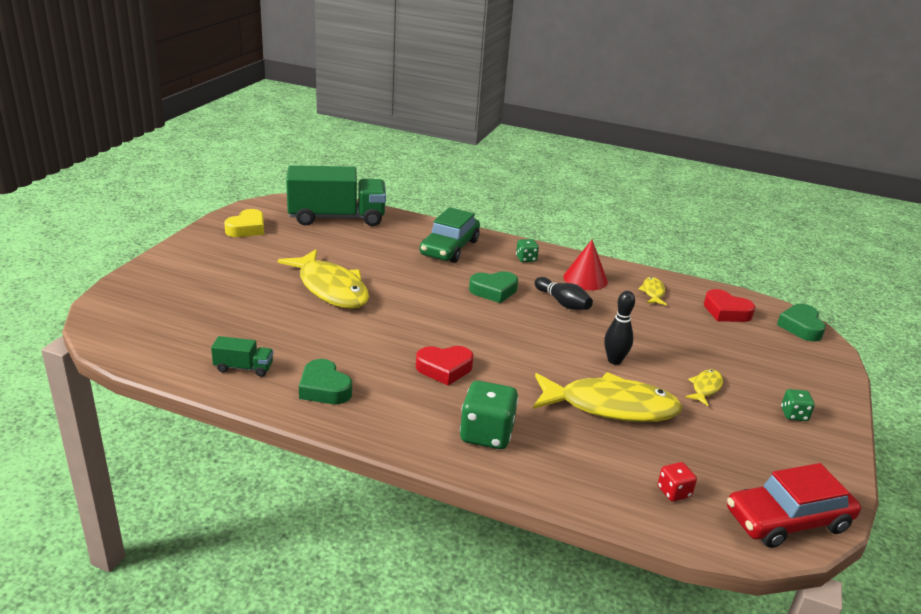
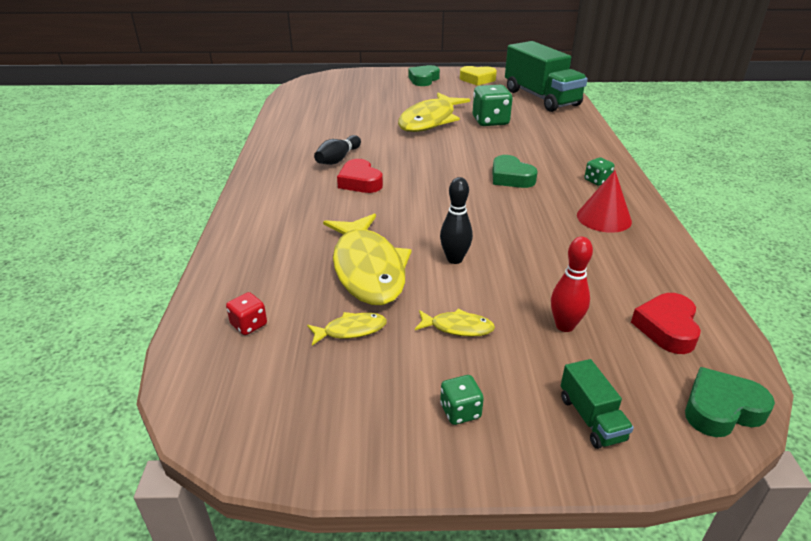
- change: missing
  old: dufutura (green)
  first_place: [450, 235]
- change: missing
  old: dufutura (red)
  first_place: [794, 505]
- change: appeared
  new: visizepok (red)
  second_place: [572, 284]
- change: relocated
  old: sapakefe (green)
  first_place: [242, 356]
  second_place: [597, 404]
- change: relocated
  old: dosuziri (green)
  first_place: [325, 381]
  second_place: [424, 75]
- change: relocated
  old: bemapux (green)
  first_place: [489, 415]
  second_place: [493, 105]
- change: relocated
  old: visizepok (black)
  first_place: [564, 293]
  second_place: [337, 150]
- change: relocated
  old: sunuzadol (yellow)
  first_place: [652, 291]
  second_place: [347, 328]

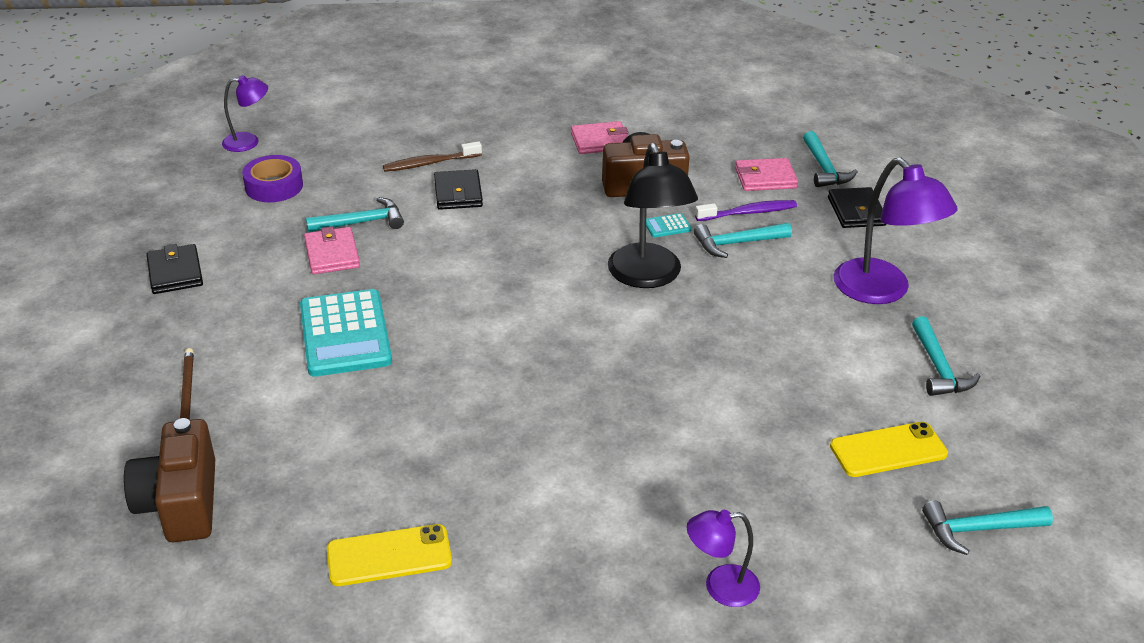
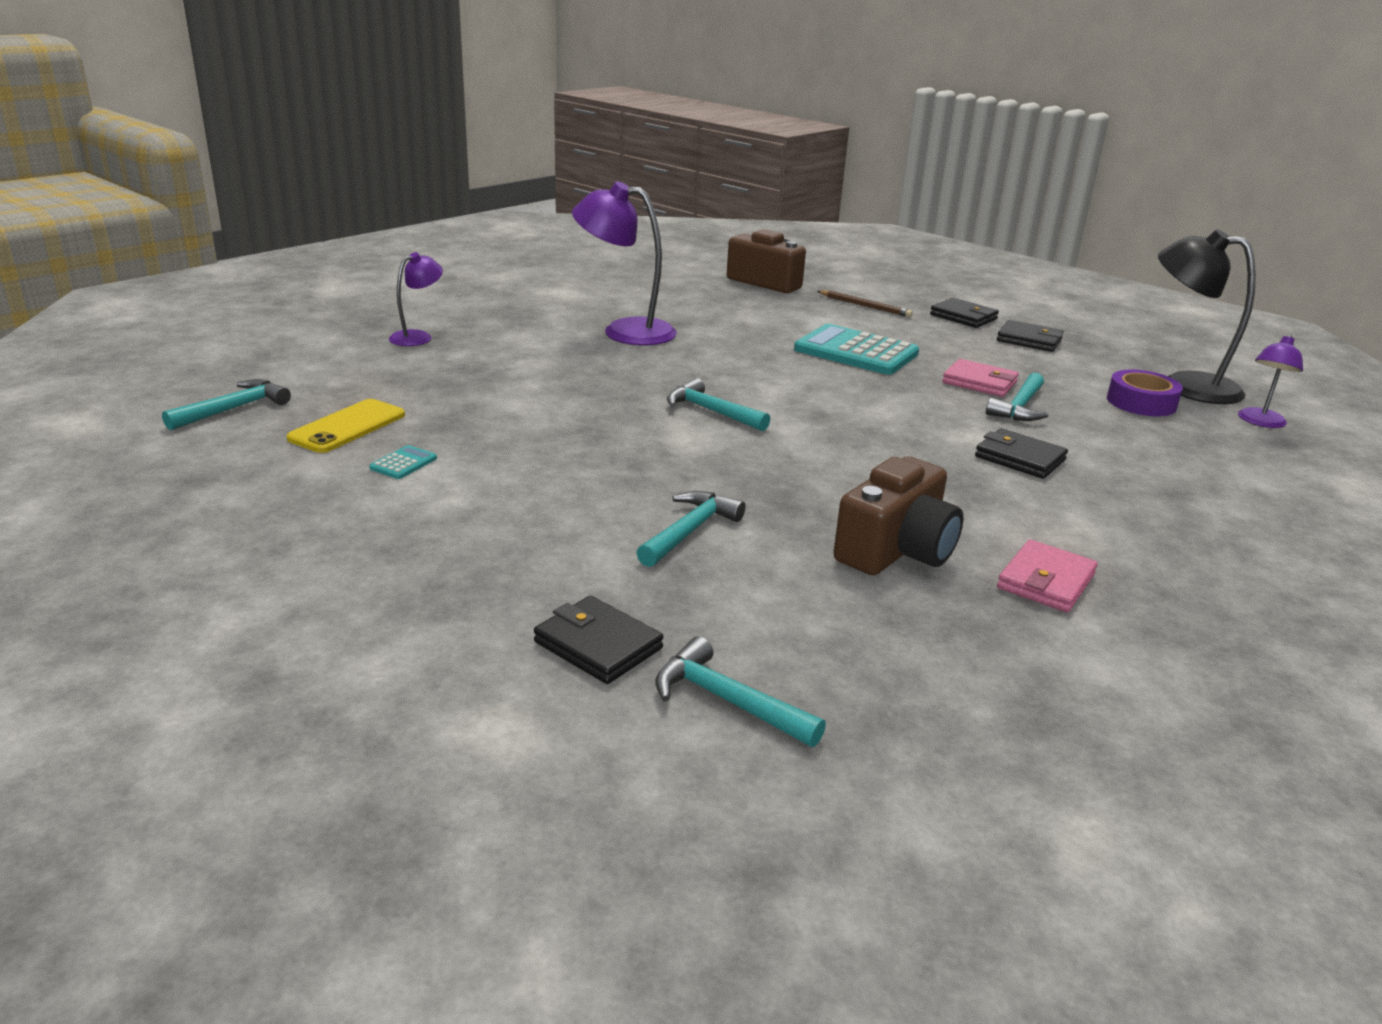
- change: missing
  old: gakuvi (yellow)
  first_place: [389, 555]
- change: missing
  old: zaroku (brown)
  first_place: [432, 156]
- change: missing
  old: zaroku (purple)
  first_place: [746, 210]
- change: missing
  old: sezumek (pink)
  first_place: [766, 174]
- change: appeared
  new: sezumek (black)
  second_place: [964, 313]
- change: relocated
  old: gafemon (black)
  first_place: [653, 215]
  second_place: [1207, 316]
- change: relocated
  old: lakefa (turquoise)
  first_place: [669, 225]
  second_place: [403, 462]
- change: relocated
  old: gafemon (purple)
  first_place: [895, 230]
  second_place: [624, 263]
- change: relocated
  old: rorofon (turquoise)
  first_place: [946, 356]
  second_place: [718, 404]

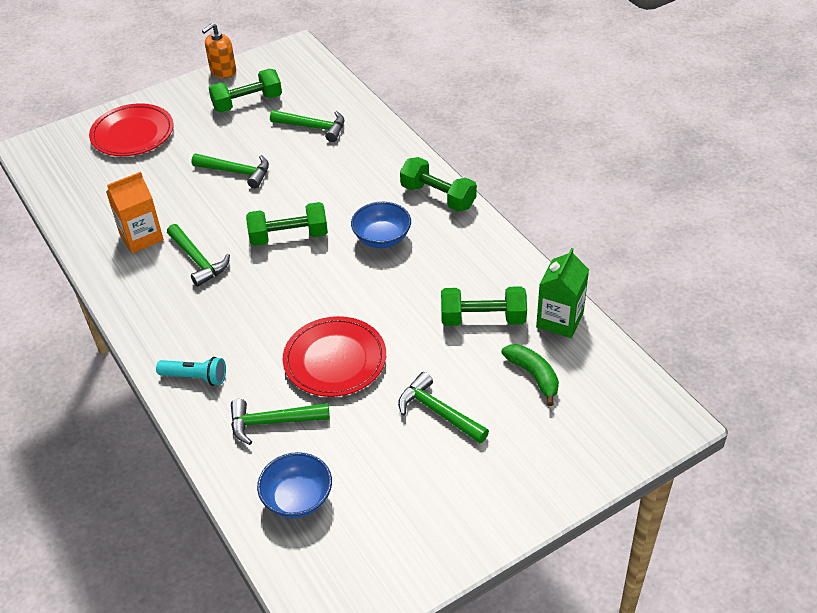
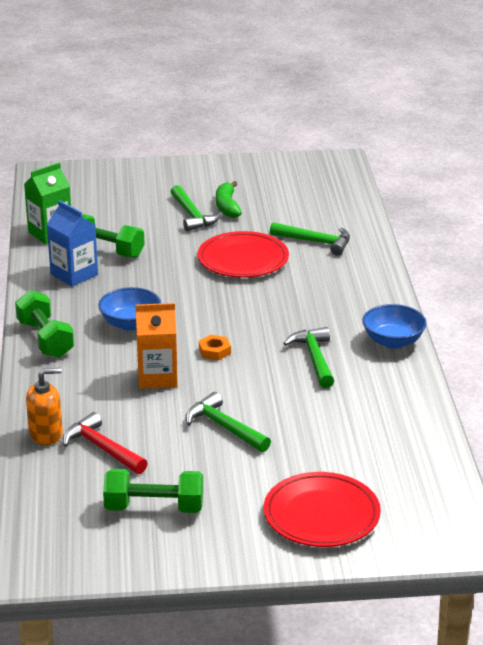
- change: missing
  old: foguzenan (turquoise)
  first_place: [191, 371]
- change: appeared
  new: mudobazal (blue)
  second_place: [72, 243]
- change: relocated
  old: mudobazal (orange)
  first_place: [135, 212]
  second_place: [157, 346]
- change: relocated
  old: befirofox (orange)
  first_place: [219, 50]
  second_place: [44, 406]
- change: relocated
  old: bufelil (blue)
  first_place: [294, 485]
  second_place: [394, 326]
- change: relocated
  old: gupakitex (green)
  first_place: [530, 375]
  second_place: [229, 199]
- change: exchanged
  old: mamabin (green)
  new: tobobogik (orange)
  first_place: [287, 224]
  second_place: [215, 347]
- change: colour
  old: rorofon (green)
  new: rorofon (red)
  first_place: [307, 126]
  second_place: [105, 443]

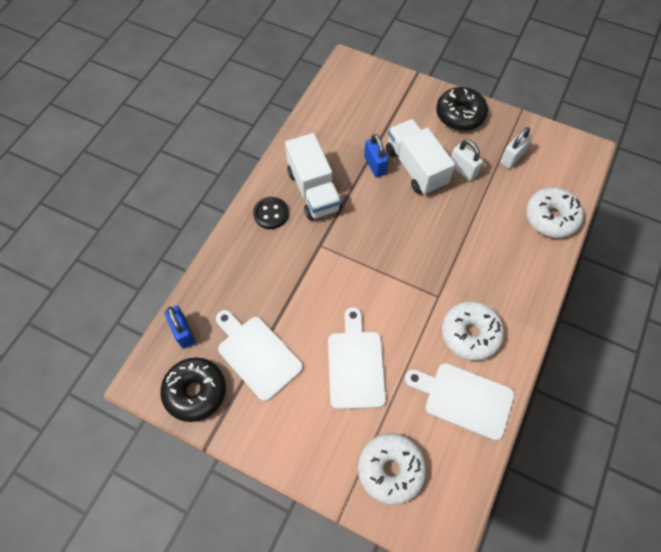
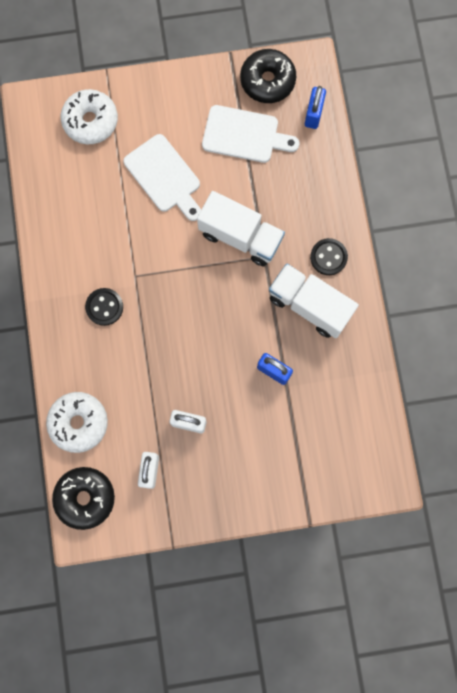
- change: missing
  old: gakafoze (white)
  first_place: [460, 402]
- change: missing
  old: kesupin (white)
  first_place: [473, 331]
- change: appeared
  new: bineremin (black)
  second_place: [104, 307]
- change: relocated
  old: sapakefe (white)
  first_place: [420, 157]
  second_place: [241, 228]
- change: relocated
  old: kesupin (black)
  first_place: [462, 109]
  second_place: [83, 498]
- change: spun
  old: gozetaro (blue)
  first_place: [180, 327]
  second_place: [315, 107]
  degrees: 75

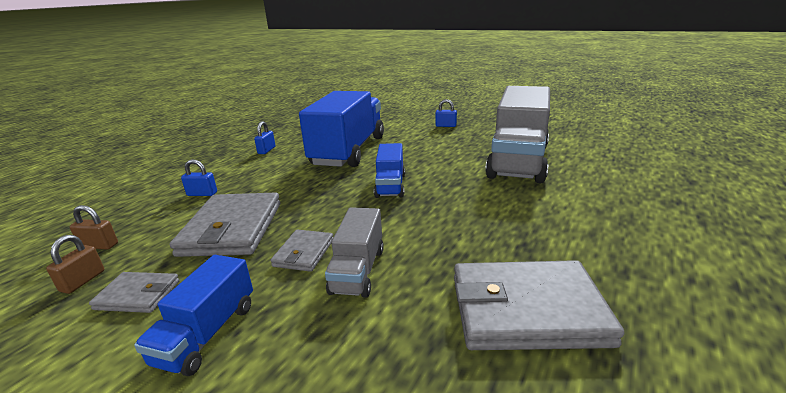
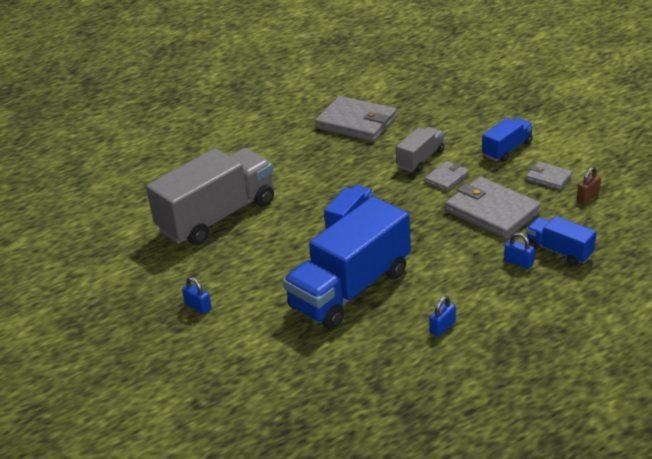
- change: missing
  old: gozetaro (brown)
  first_place: [94, 227]
- change: appeared
  new: sapakefe (blue)
  second_place: [561, 241]
- change: spun
  old: sezumek (grey)
  first_place: [225, 224]
  second_place: [493, 207]
  degrees: -75

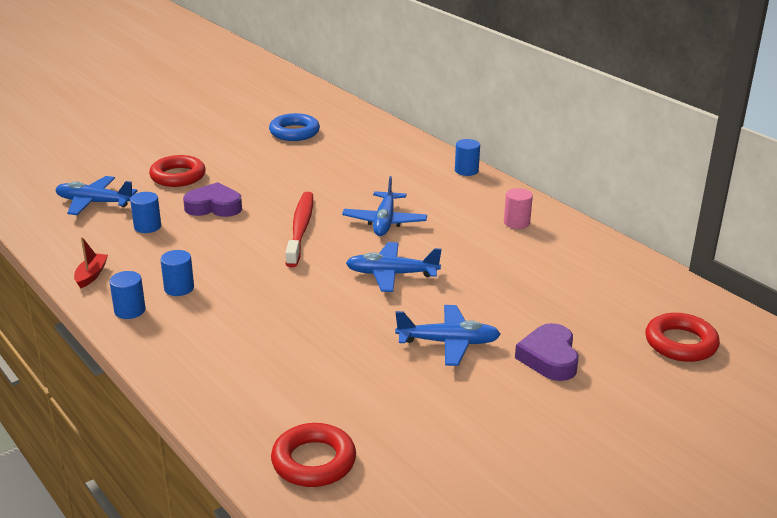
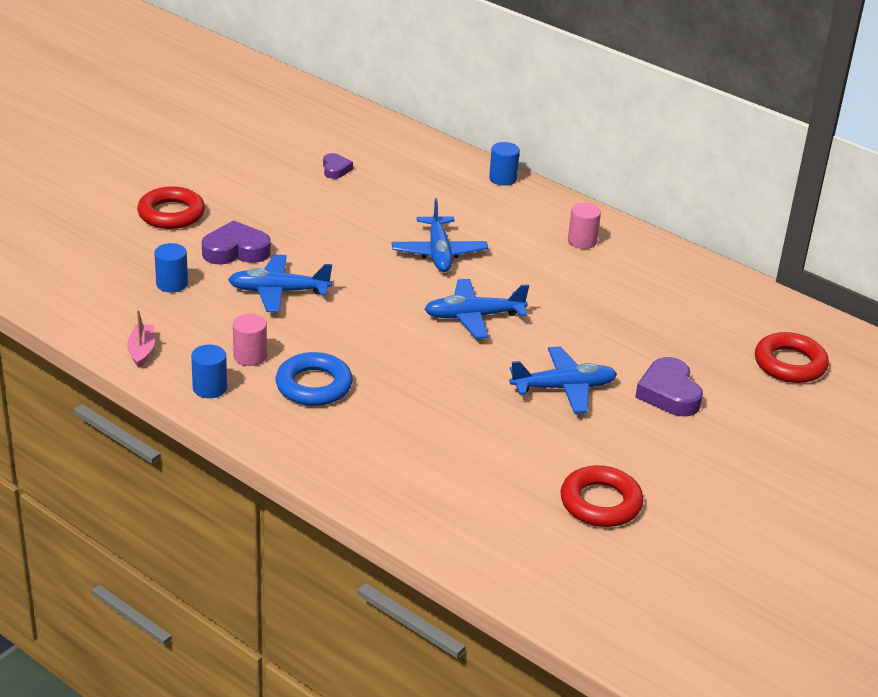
- change: missing
  old: zaroku (red)
  first_place: [299, 229]
- change: appeared
  new: dosuziri (purple)
  second_place: [338, 166]
- change: relocated
  old: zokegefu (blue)
  first_place: [96, 195]
  second_place: [280, 284]
- change: relocated
  old: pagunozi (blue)
  first_place: [294, 127]
  second_place: [314, 379]
- change: relocated
  old: pagunozi (red)
  first_place: [313, 455]
  second_place: [602, 496]
- change: colour
  old: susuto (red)
  new: susuto (pink)
  first_place: [91, 263]
  second_place: [141, 339]
- change: colour
  old: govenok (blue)
  new: govenok (pink)
  first_place: [177, 273]
  second_place: [250, 340]

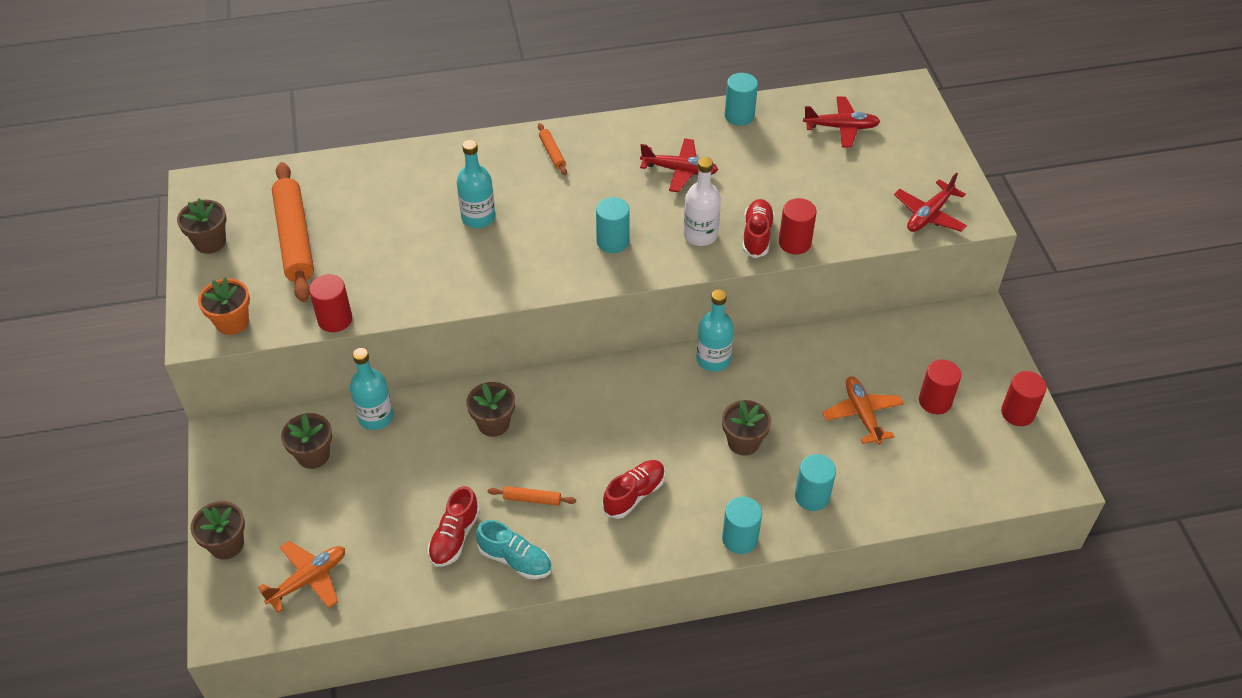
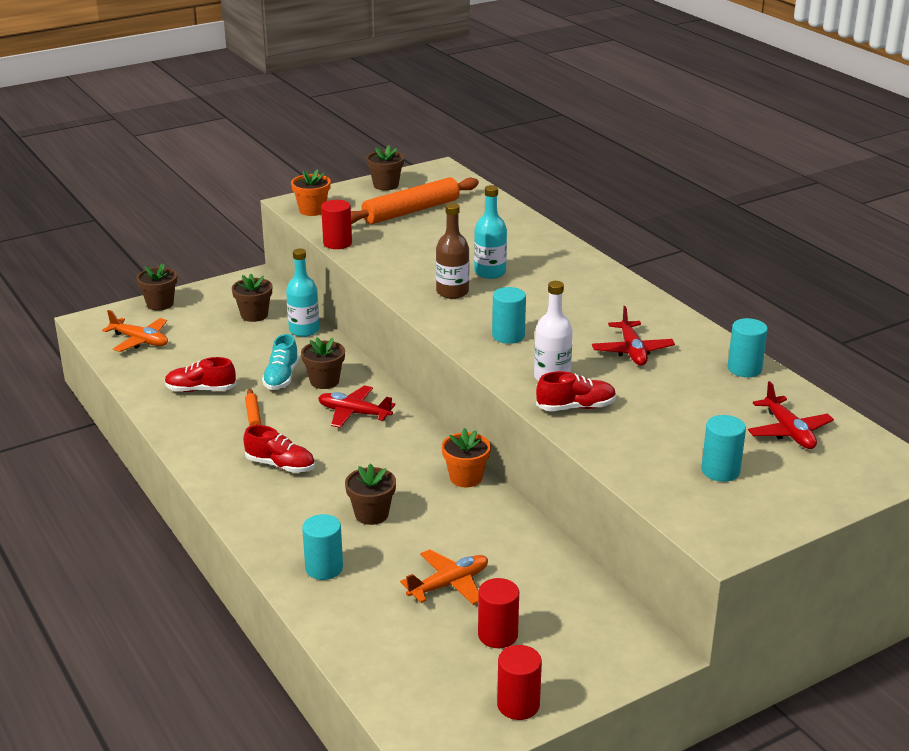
- change: missing
  old: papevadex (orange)
  first_place: [552, 149]
- change: missing
  old: govenok (red)
  first_place: [798, 226]
- change: appeared
  new: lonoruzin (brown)
  second_place: [452, 251]
- change: relocated
  old: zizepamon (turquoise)
  first_place: [514, 549]
  second_place: [280, 362]
- change: relocated
  old: govenok (turquoise)
  first_place: [742, 525]
  second_place: [723, 448]
- change: relocated
  old: zokegefu (red)
  first_place: [930, 202]
  second_place: [356, 406]
- change: exchanged
  old: lonoruzin (turquoise)
  new: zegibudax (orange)
  first_place: [715, 331]
  second_place: [466, 457]

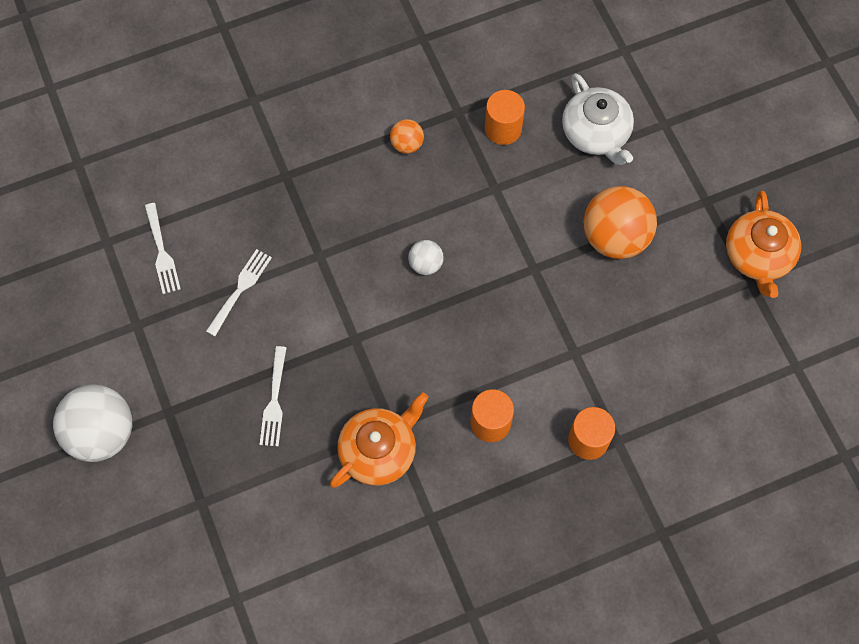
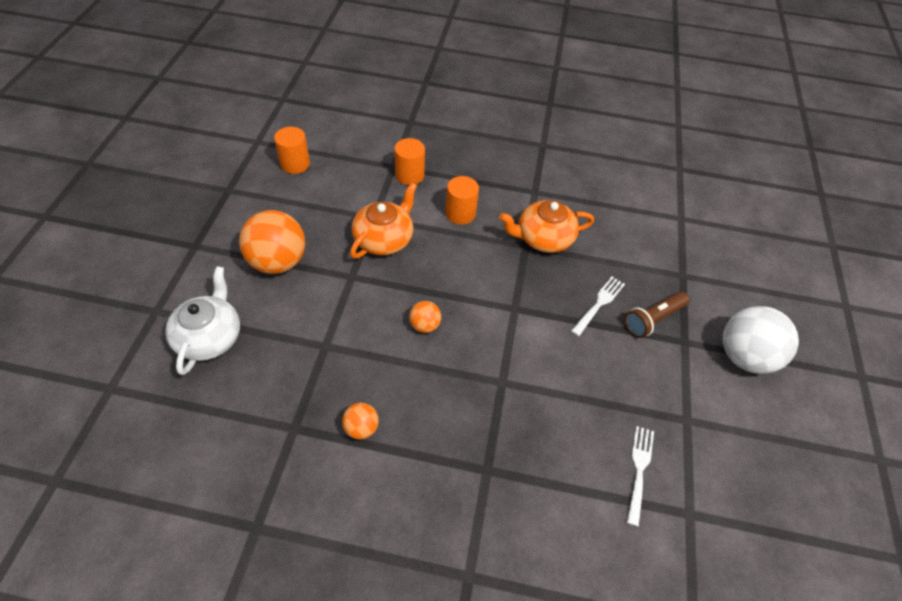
- change: missing
  old: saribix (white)
  first_place: [239, 292]
- change: appeared
  new: foguzenan (brown)
  second_place: [657, 314]
- change: relocated
  old: govenok (orange)
  first_place: [505, 117]
  second_place: [292, 150]
- change: relocated
  old: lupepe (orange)
  first_place: [763, 244]
  second_place: [383, 220]
- change: colour
  old: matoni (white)
  new: matoni (orange)
  first_place: [426, 257]
  second_place: [425, 317]

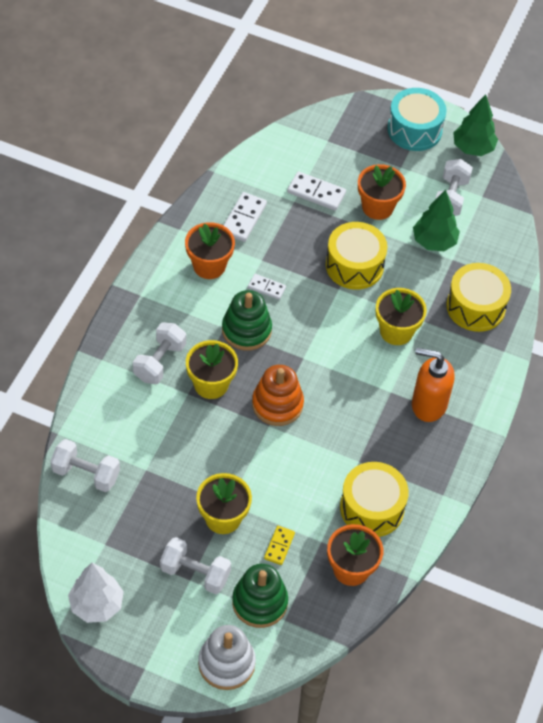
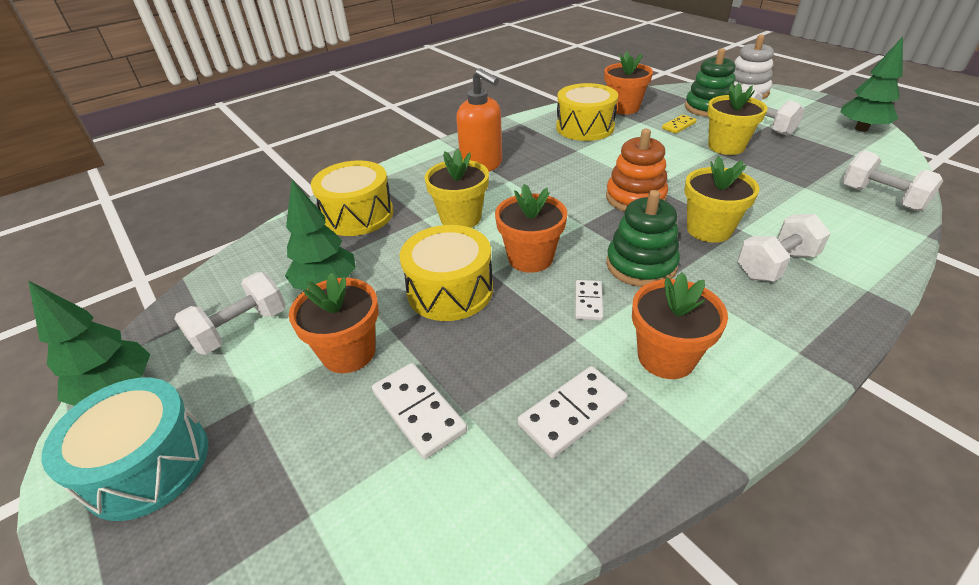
- change: appeared
  new: zegibudax (orange)
  second_place: [531, 228]
- change: colour
  old: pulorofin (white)
  new: pulorofin (green)
  first_place: [96, 593]
  second_place: [871, 84]
- change: spun
  old: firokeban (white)
  first_place: [267, 287]
  second_place: [589, 300]
  degrees: 45

